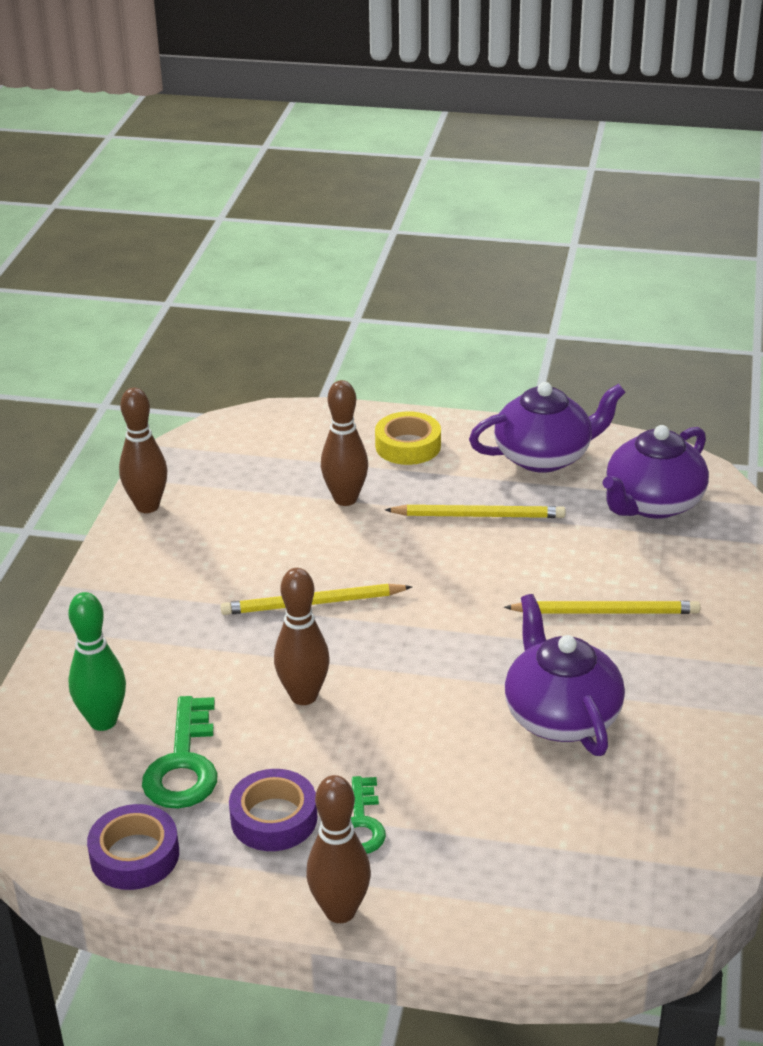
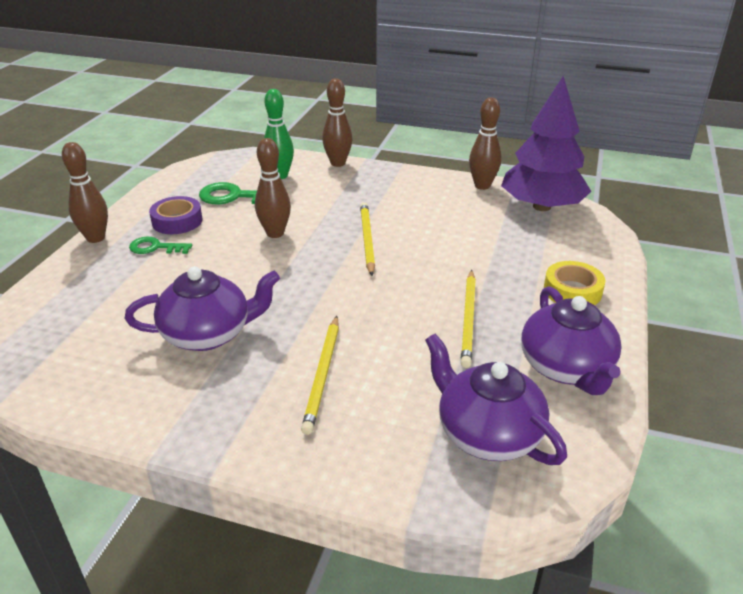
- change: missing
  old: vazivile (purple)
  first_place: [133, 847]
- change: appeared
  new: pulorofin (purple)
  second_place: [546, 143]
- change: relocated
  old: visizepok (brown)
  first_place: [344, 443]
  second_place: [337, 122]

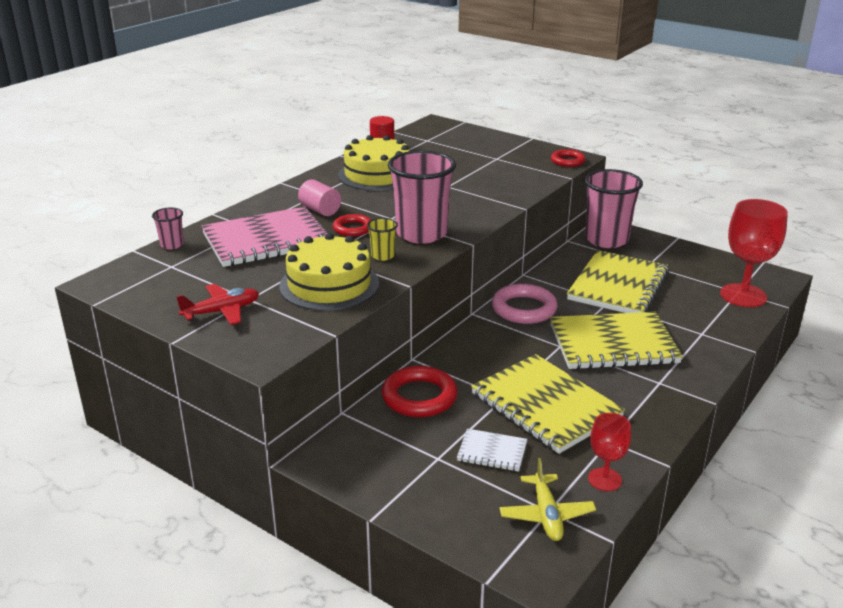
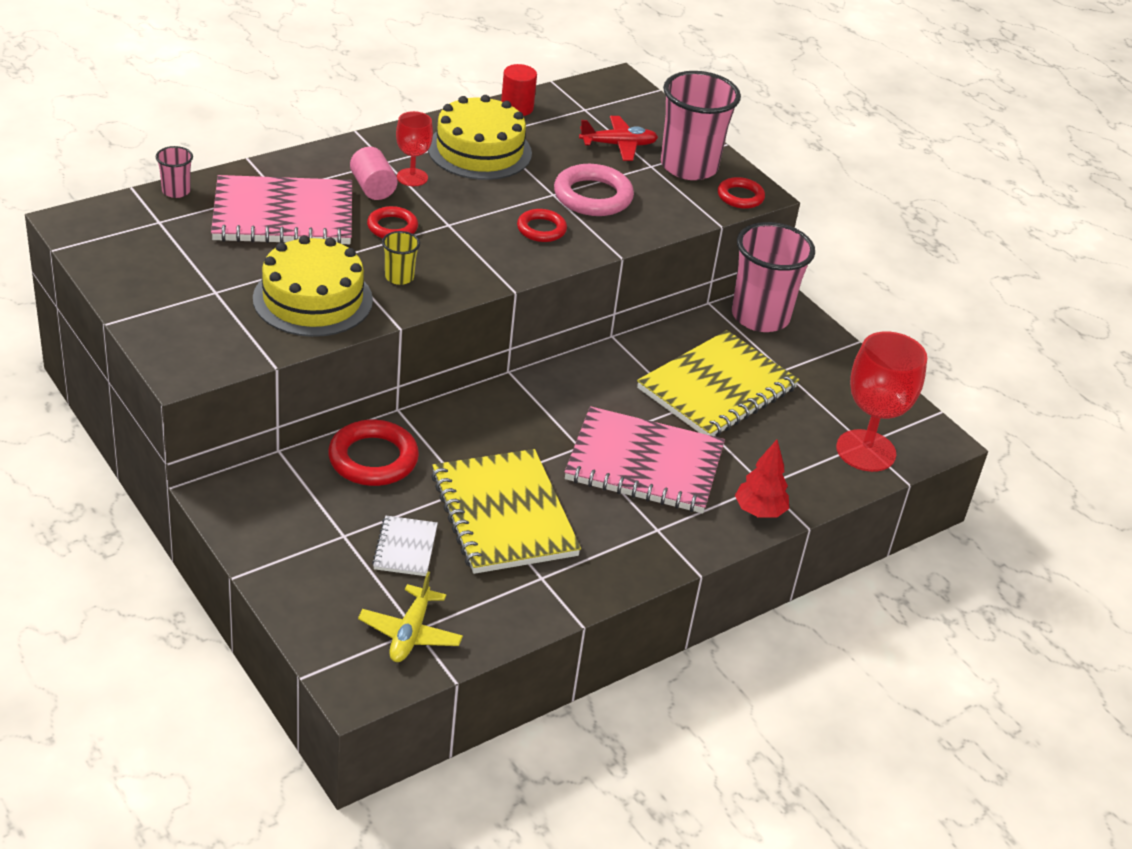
- change: appeared
  new: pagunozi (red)
  second_place: [542, 225]
- change: appeared
  new: pulorofin (red)
  second_place: [762, 479]
- change: relocated
  old: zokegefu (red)
  first_place: [217, 304]
  second_place: [618, 138]
- change: relocated
  old: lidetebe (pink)
  first_place: [422, 197]
  second_place: [701, 125]
- change: relocated
  old: pagunozi (pink)
  first_place: [525, 304]
  second_place: [594, 190]
- change: relocated
  old: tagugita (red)
  first_place: [609, 452]
  second_place: [414, 148]
- change: colour
  old: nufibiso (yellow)
  new: nufibiso (pink)
  first_place: [616, 341]
  second_place: [644, 459]
- change: spun
  old: nufibiso (white)
  first_place: [492, 450]
  second_place: [405, 546]
  degrees: 60

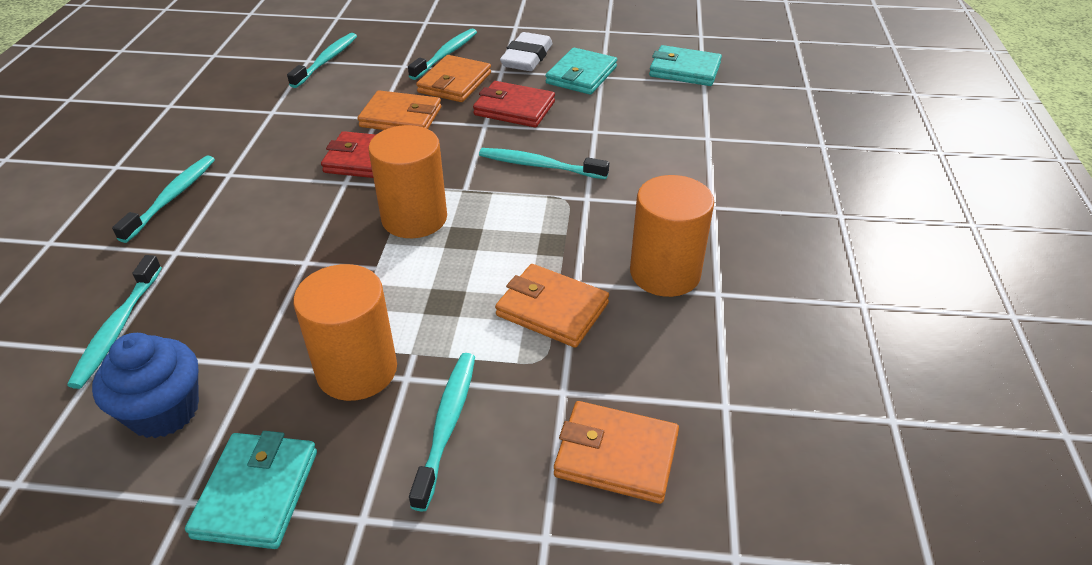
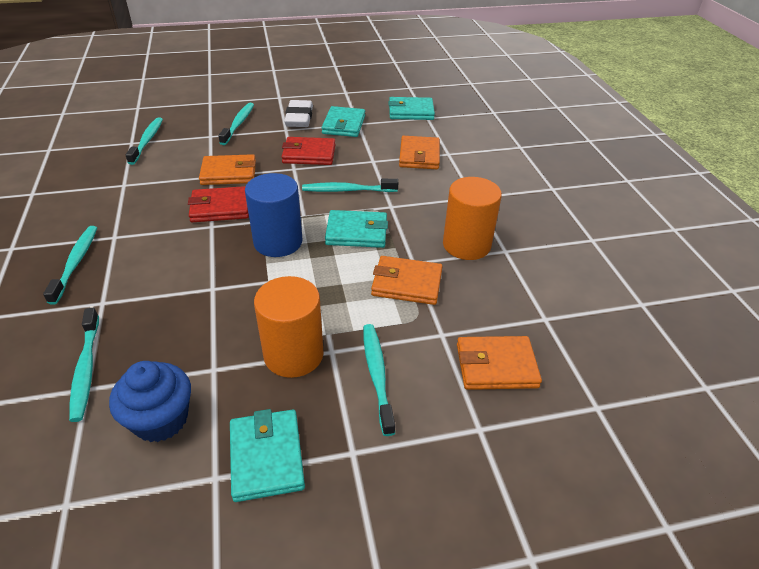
- change: appeared
  new: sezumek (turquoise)
  second_place: [356, 229]
- change: relocated
  old: sezumek (orange)
  first_place: [453, 78]
  second_place: [419, 152]
- change: colour
  old: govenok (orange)
  new: govenok (blue)
  first_place: [407, 181]
  second_place: [273, 215]

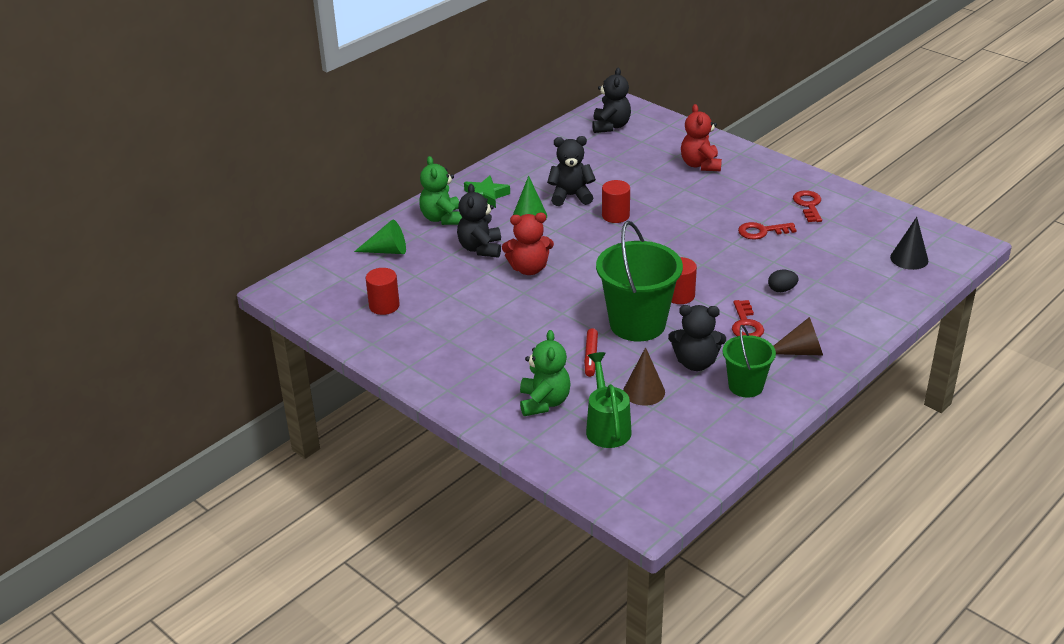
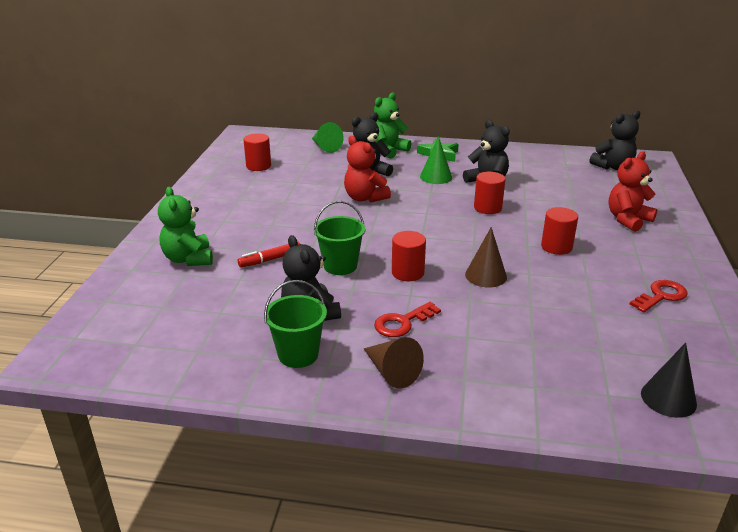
- change: missing
  old: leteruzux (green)
  first_place: [609, 400]
- change: missing
  old: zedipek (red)
  first_place: [767, 231]
- change: missing
  old: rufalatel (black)
  first_place: [783, 281]
- change: appeared
  new: govenok (red)
  second_place: [559, 231]
- change: relocated
  old: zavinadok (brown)
  first_place: [644, 376]
  second_place: [486, 257]
- change: spun
  old: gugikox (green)
  first_place: [545, 373]
  second_place: [185, 226]
  degrees: 105
- change: size
  old: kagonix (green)
  first_place: [639, 281]
  second_place: [340, 238]
  factor: 0.58

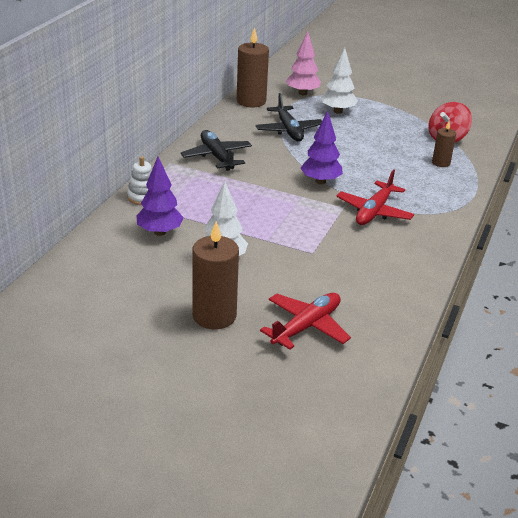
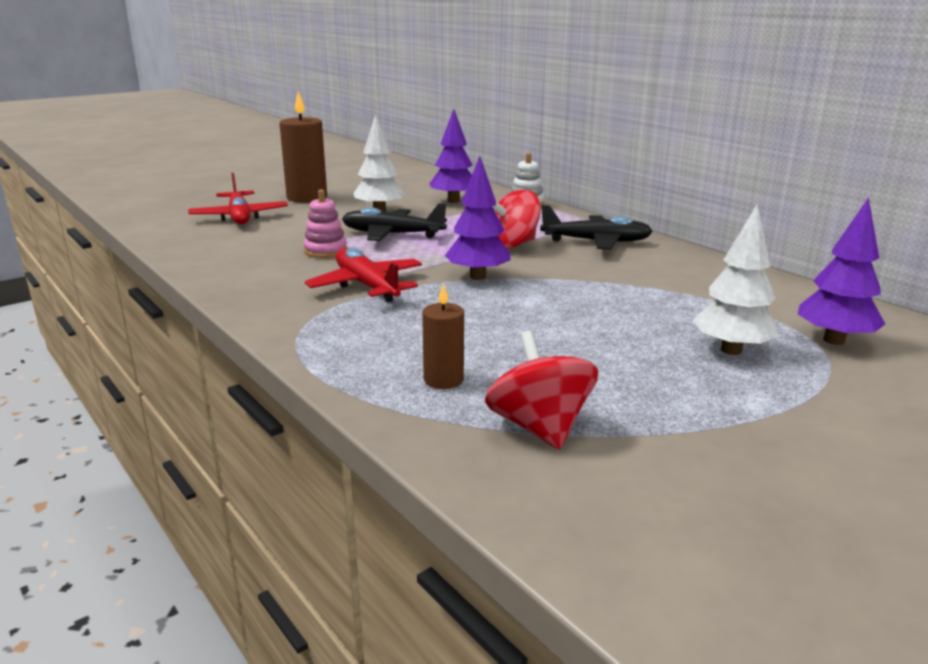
- change: missing
  old: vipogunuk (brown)
  first_place: [253, 67]
- change: appeared
  new: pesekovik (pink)
  second_place: [325, 223]
- change: appeared
  new: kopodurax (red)
  second_place: [516, 220]
- change: relocated
  old: zokegefu (black)
  first_place: [289, 117]
  second_place: [394, 222]
- change: colour
  old: pulorofin (pink)
  new: pulorofin (purple)
  first_place: [303, 63]
  second_place: [841, 271]

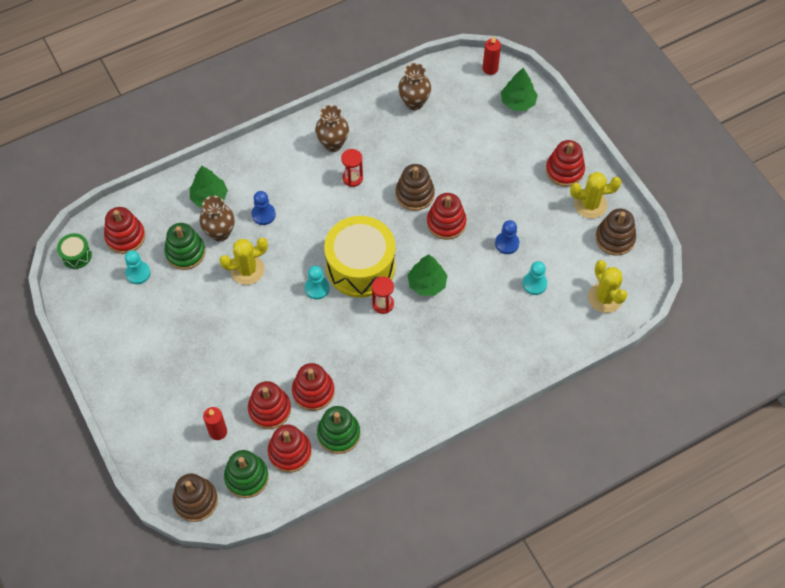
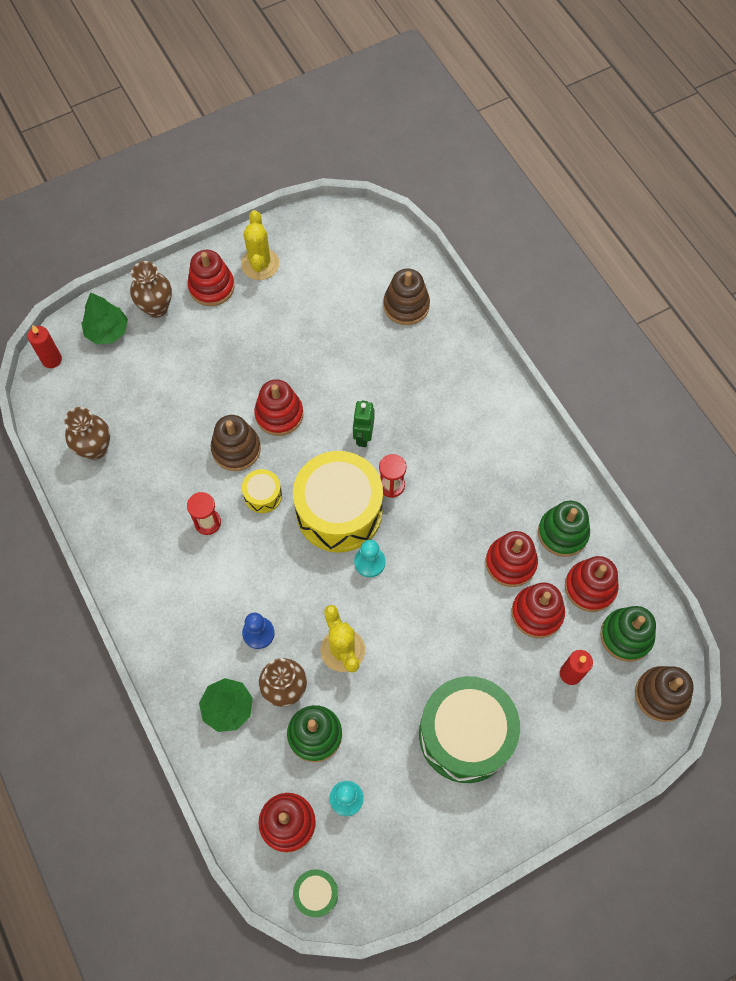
- change: missing
  old: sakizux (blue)
  first_place: [507, 237]
- change: missing
  old: sakizux (turquoise)
  first_place: [534, 278]
- change: missing
  old: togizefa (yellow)
  first_place: [607, 286]
- change: appeared
  new: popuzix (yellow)
  second_place: [262, 491]
- change: appeared
  new: popuzix (green)
  second_place: [469, 729]
- change: relocated
  old: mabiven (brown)
  first_place: [332, 128]
  second_place: [151, 289]
- change: relocated
  old: pesekovik (brown)
  first_place: [615, 232]
  second_place: [406, 296]
- change: exchanged
  old: pulorofin (green)
  new: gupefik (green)
  first_place: [427, 275]
  second_place: [363, 424]

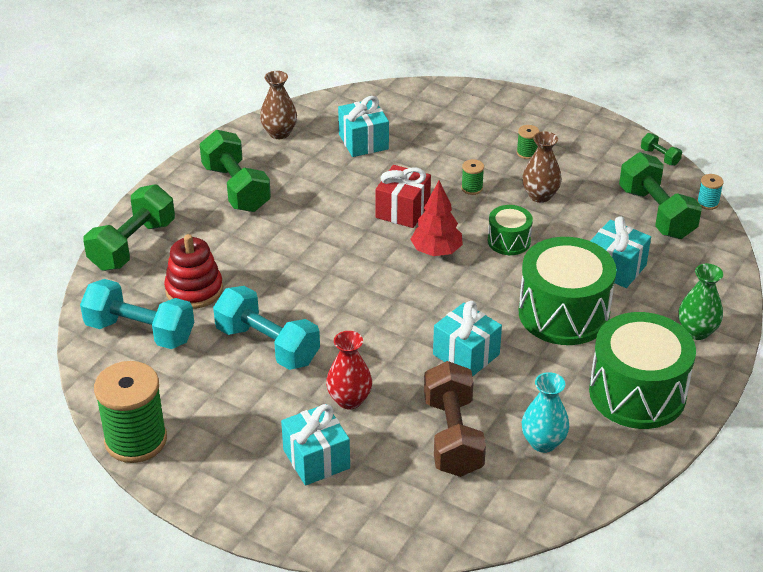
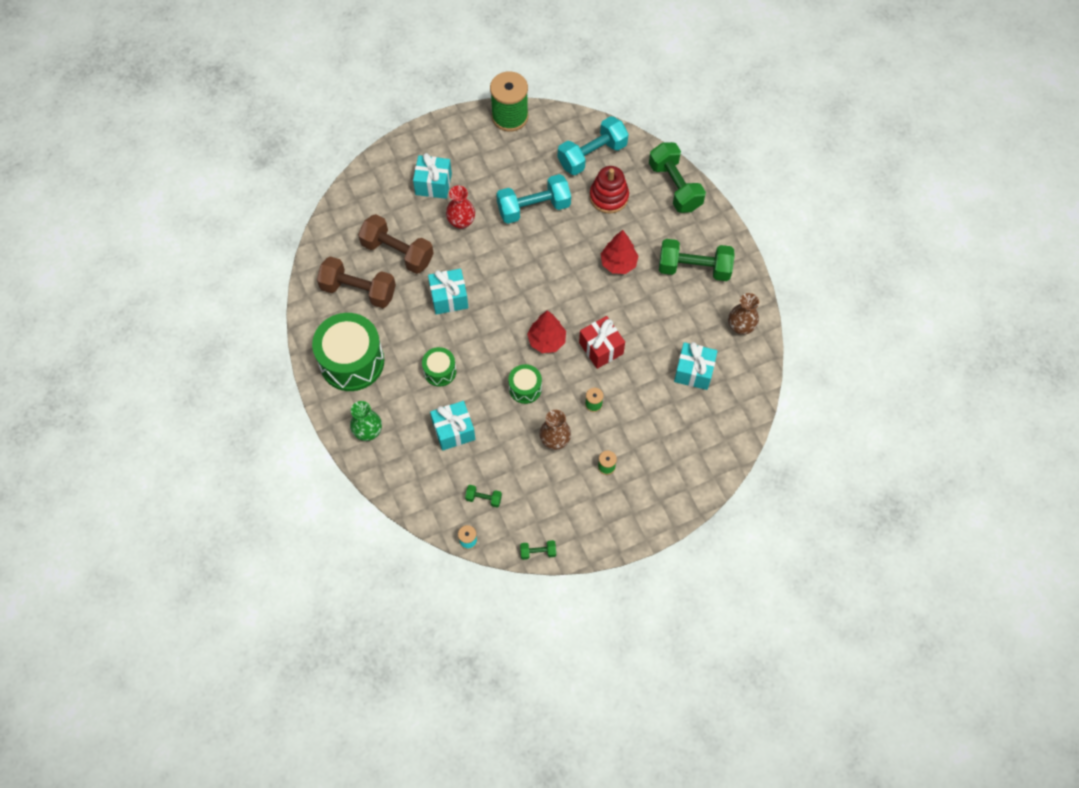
- change: appeared
  new: pulorofin (red)
  second_place: [619, 252]
- change: exchanged
  old: mabiven (turquoise)
  new: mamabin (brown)
  first_place: [545, 412]
  second_place: [356, 282]
- change: size
  old: popuzix (green)
  first_place: [568, 291]
  second_place: [439, 367]
  factor: 0.5
- change: size
  old: mamabin (green)
  first_place: [660, 195]
  second_place: [483, 496]
  factor: 0.45

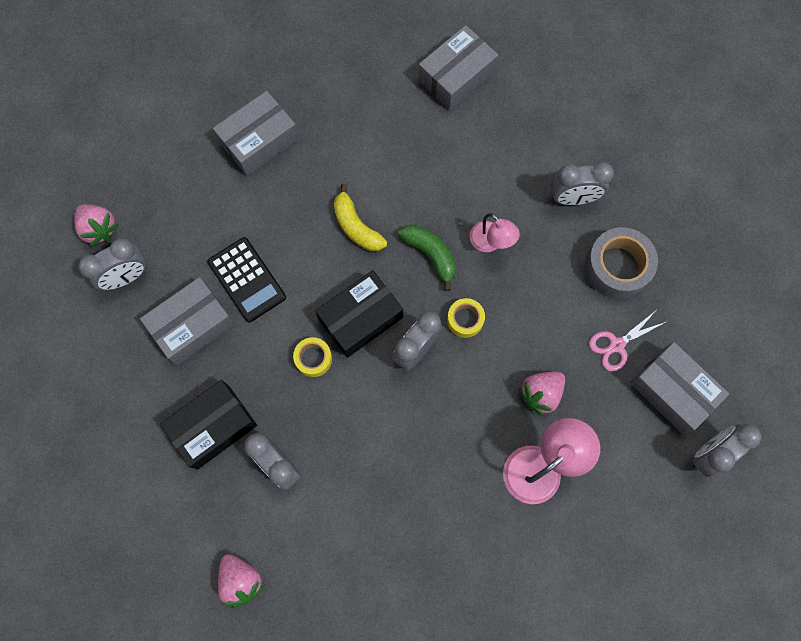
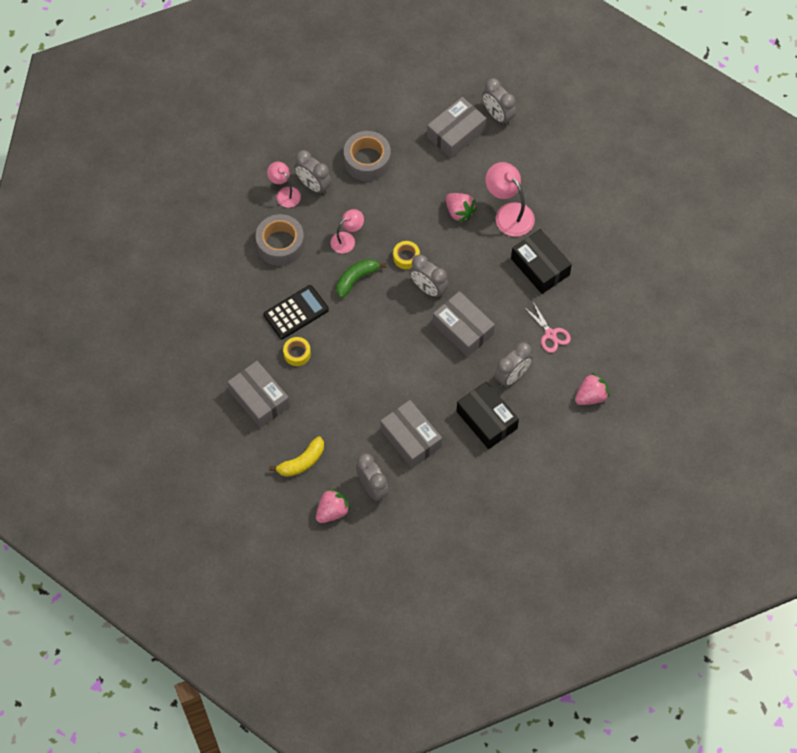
- change: appeared
  new: vazivile (grey)
  second_place: [280, 240]
- change: appeared
  new: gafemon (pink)
  second_place: [284, 185]
- change: relocated
  old: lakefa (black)
  first_place: [246, 280]
  second_place: [296, 312]
- change: relocated
  old: vazivile (yellow)
  first_place: [312, 357]
  second_place: [297, 351]
- change: relocated
  old: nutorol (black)
  first_place: [359, 314]
  second_place: [541, 261]
- change: relocated
  old: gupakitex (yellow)
  first_place: [360, 217]
  second_place: [296, 456]
- change: relocated
  old: nutorol (grey)
  first_place: [458, 67]
  second_place: [464, 324]
- change: relocated
  old: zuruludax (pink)
  first_place: [627, 341]
  second_place: [547, 326]
- change: spun
  old: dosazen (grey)
  first_place: [582, 183]
  second_place: [313, 172]
  degrees: 135

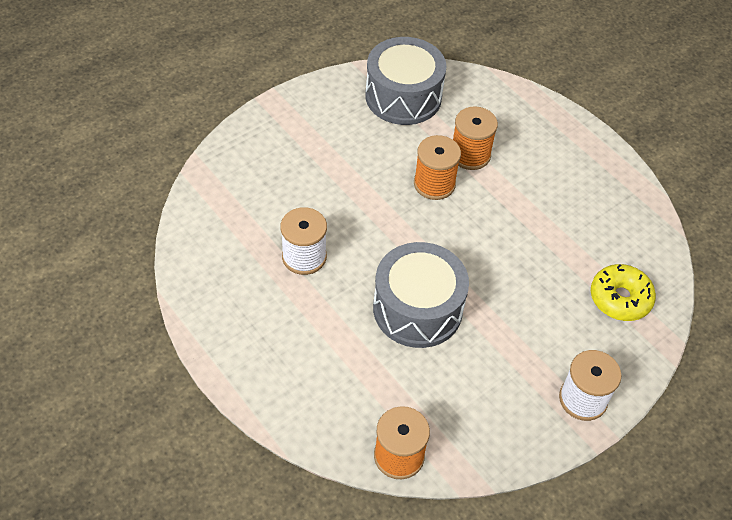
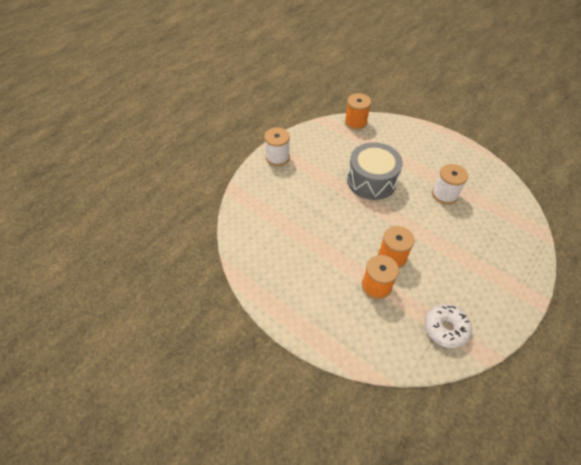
- change: missing
  old: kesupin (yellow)
  first_place: [623, 292]
- change: exchanged
  old: popuzix (grey)
  new: kesupin (white)
  first_place: [405, 81]
  second_place: [448, 326]

